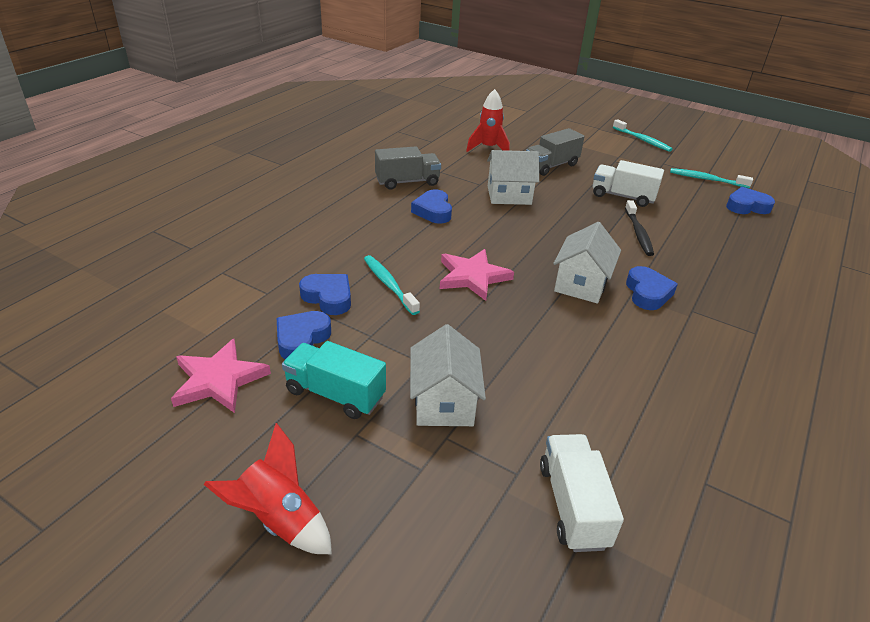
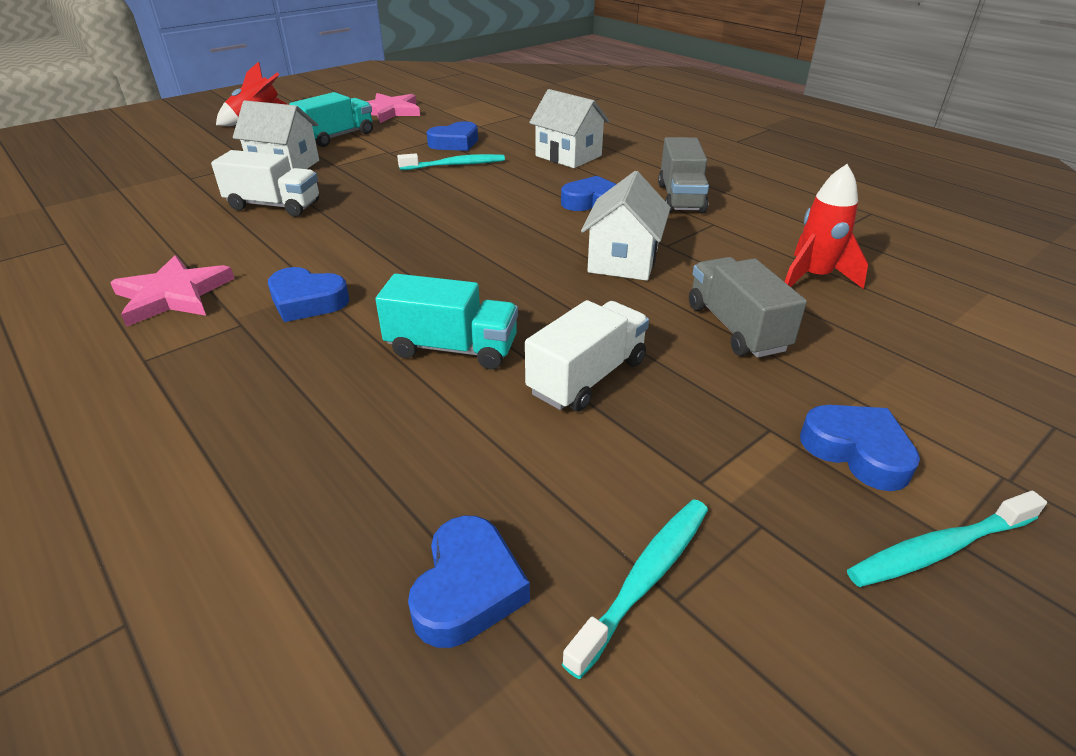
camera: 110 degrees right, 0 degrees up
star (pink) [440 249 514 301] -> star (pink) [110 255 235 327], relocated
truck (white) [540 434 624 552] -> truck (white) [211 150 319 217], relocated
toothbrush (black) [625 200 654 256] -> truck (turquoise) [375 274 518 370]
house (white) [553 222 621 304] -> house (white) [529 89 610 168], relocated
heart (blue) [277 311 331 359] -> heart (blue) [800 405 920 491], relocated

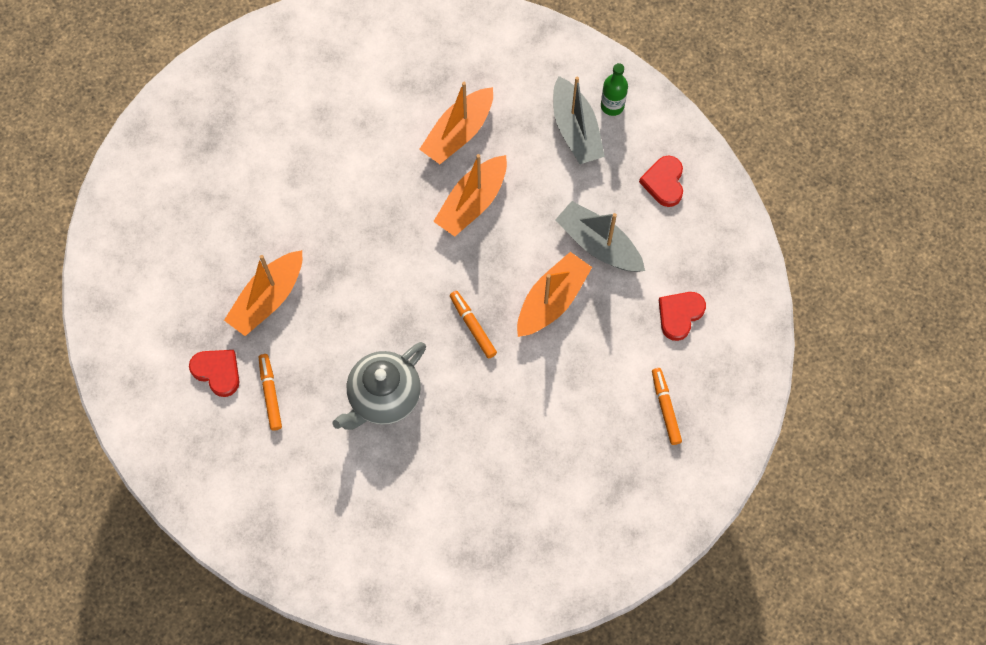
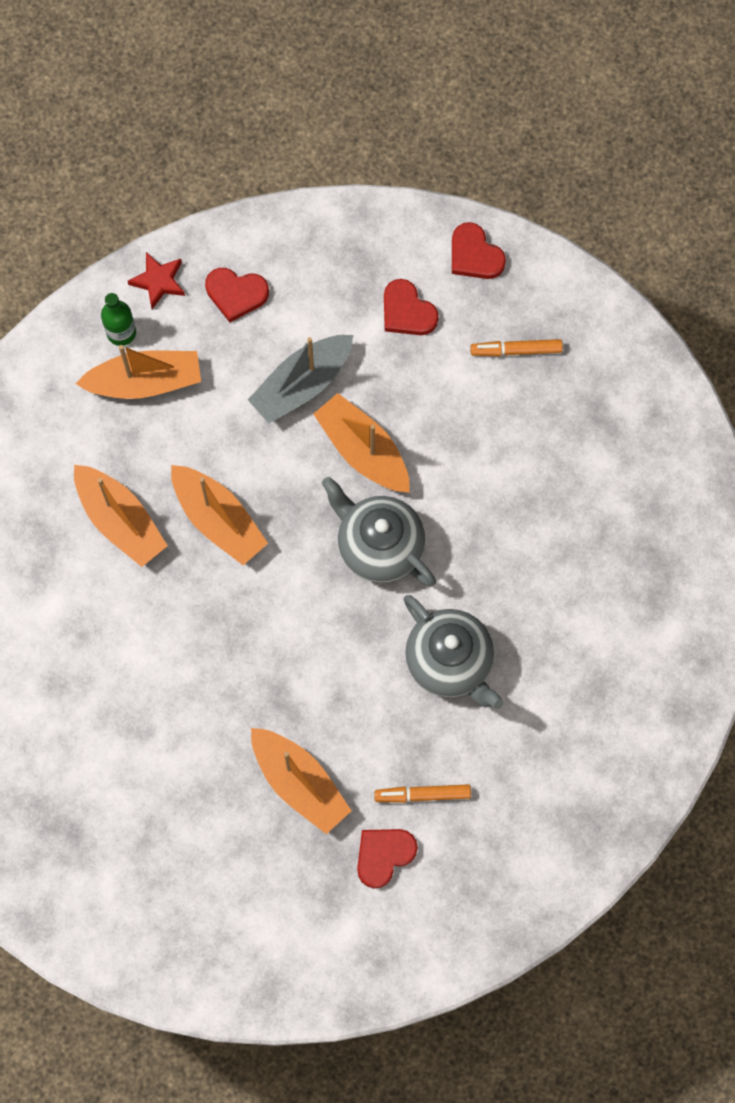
camera: 80 degrees left, 5 degrees up
boat (grey) [553 76 605 164] -> boat (orange) [76 345 201 399]
none -> star (red) [128 252 185 309]
marker (orange) [450 291 497 358] -> teapot (grey) [322 477 436 586]
none -> heart (red) [452 222 506 279]

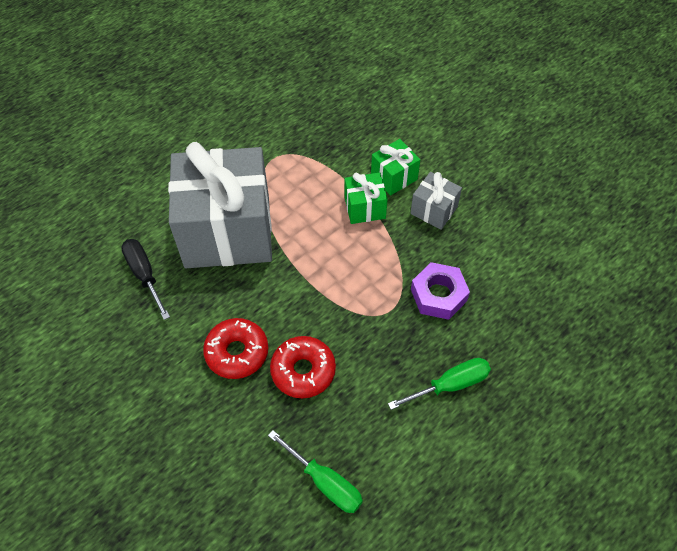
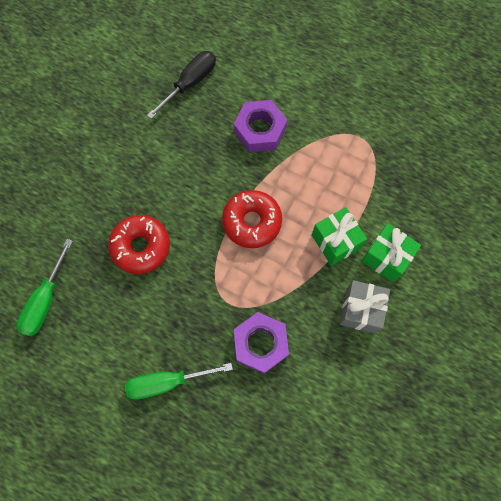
camera: 70 degrees right, 15 degrees up
screwdriver (green) [388 358 491 410] -> screwdriver (green) [125 363 233 399], 120 degrees clockwise
donut (red) [203 318 268 379] -> donut (red) [222 190 282 248], relocated
gift (grey) [168 142 272 268] -> nut (purple) [234 100 287 152]

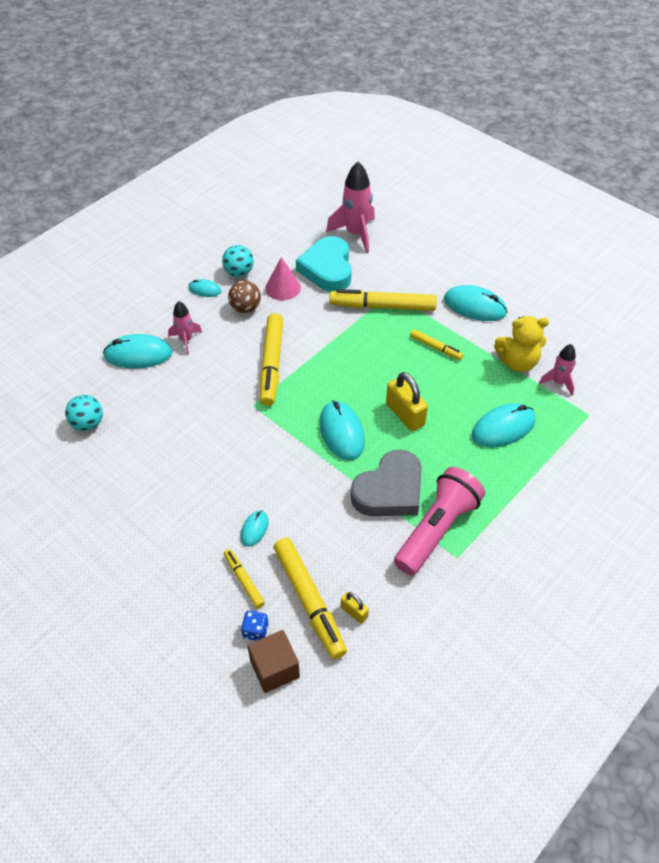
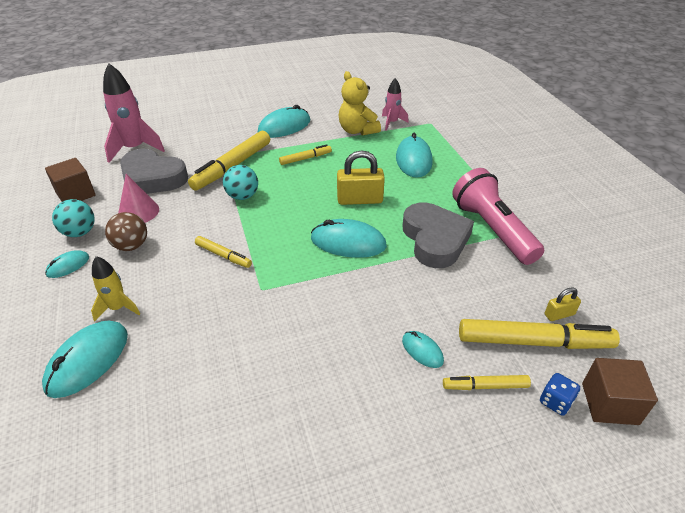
camera: 60 degrees left, 10 degrees down
none -> cube (brown) [45 158 96 202]
rocket (pink) [168 301 202 355] -> rocket (yellow) [91 256 140 322]
heart (turquoise) [296 236 352 292] -> heart (grey) [120 149 188 194]
marker (yellow) [260 313 283 406] -> marker (yellow) [195 236 252 268], x0.53
ball (turquoise) [65 395 103 431] -> ball (turquoise) [223 165 258 200], relocated
teddy bear (yellow) [494 316 549 372] -> teddy bear (yellow) [339 71 381 136], 120 degrees clockwise

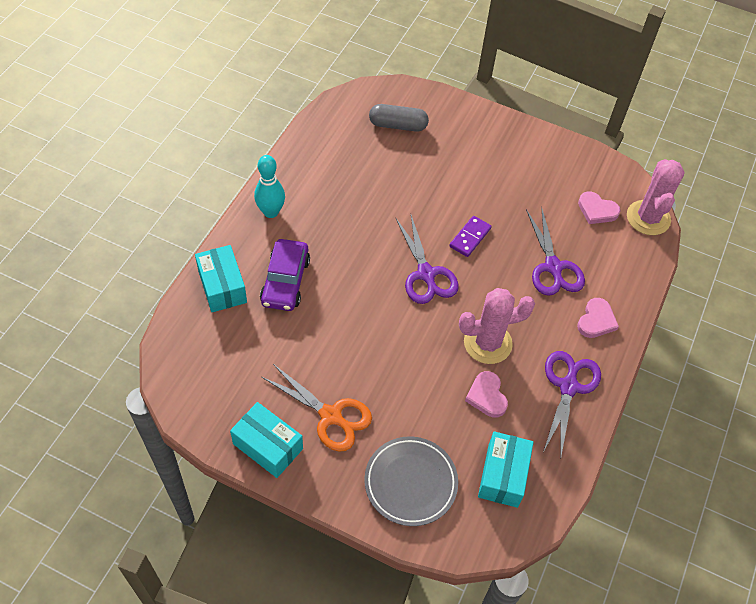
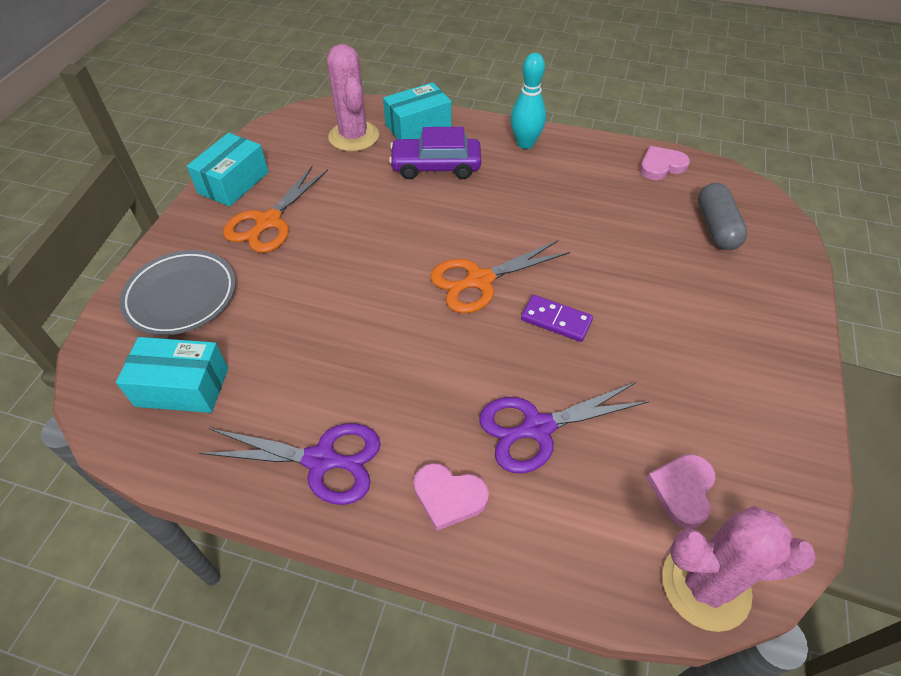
camera: 85 degrees right, 5 degrees down
cactus (pink) [459 288 535 364] -> cactus (pink) [327 44 379 151], relocated
scissors (purple) [396 215 459 304] -> scissors (orange) [430 240 570 313]
heart (pink) [465 371 508 418] -> heart (pink) [640 146 690 180], relocated

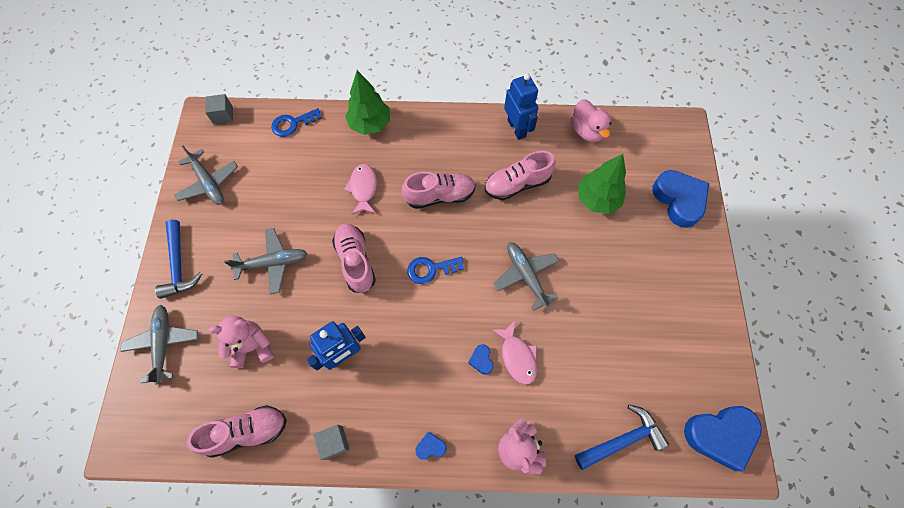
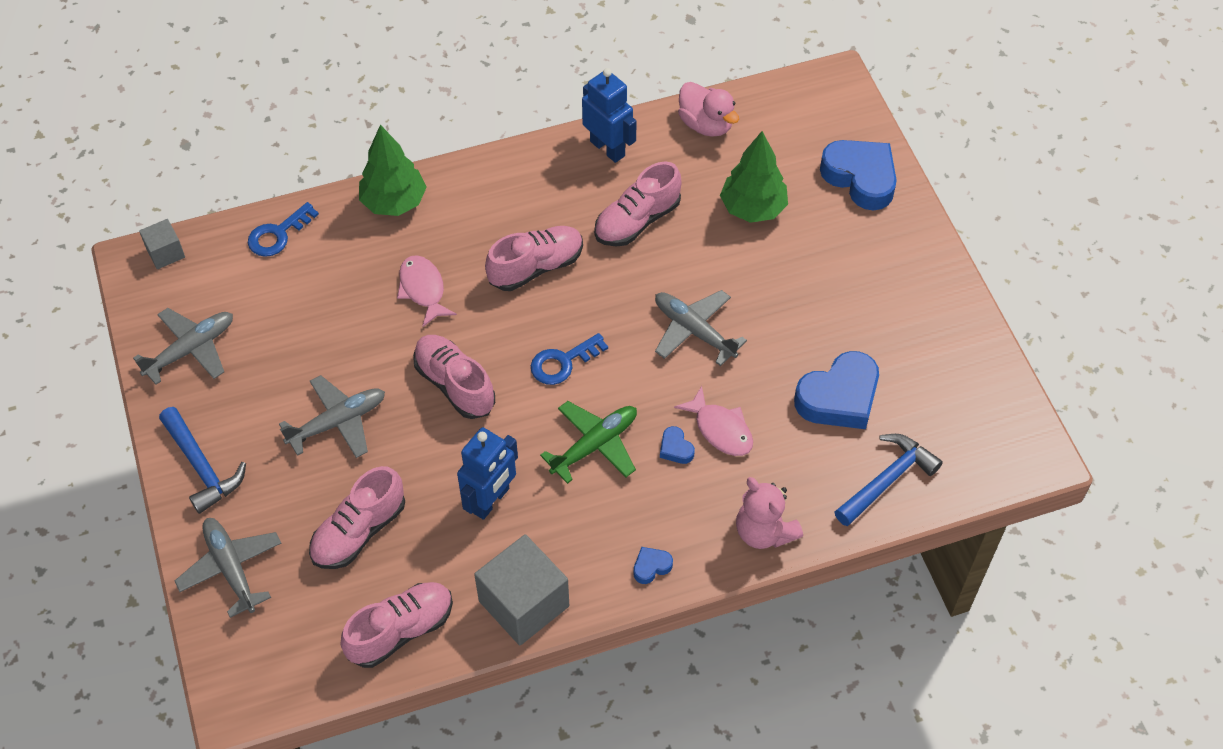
camera: 20 degrees left, 10 degrees down
plane (grey) [174 146 238 205] -> plane (grey) [133 308 233 385], 75 degrees counterclockwise
teddy bear (pink) [209 316 274 368] -> shoe (pink) [309 466 405 569]
cube (grey) [313 424 350 460] -> cube (grey) [474 534 569 646], x1.89
none -> plane (green) [540 401 637 484]
heart (blue) [684 406 762 471] -> heart (blue) [794 351 879 429], relocated

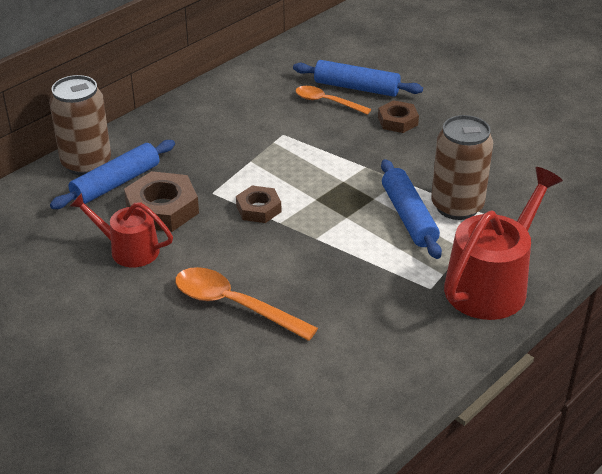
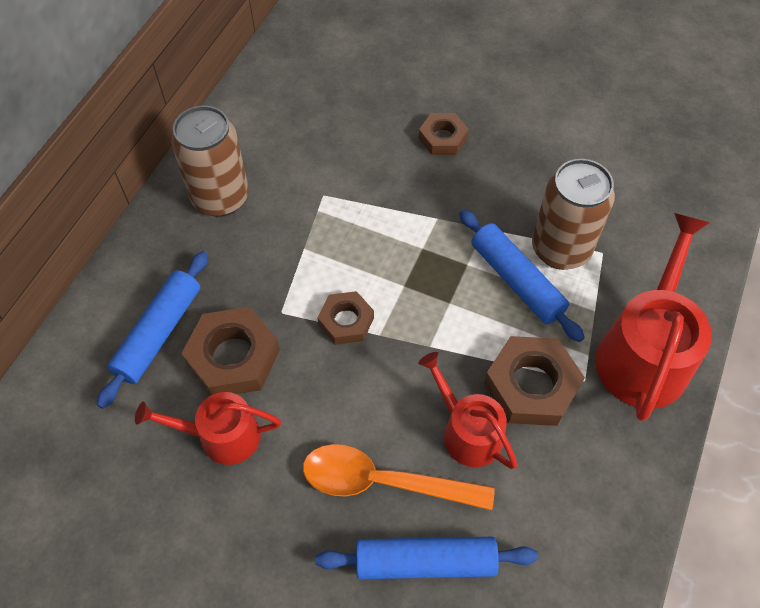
camera: 20 degrees left, 20 degrees up
can (brown) [49 75 111 176] -> can (brown) [171 106 249 217], relocated
rolling pin (blue) [293 60 423 97] -> rolling pin (blue) [315 537 538 579], relocated
none -> watering can (red) [418 352 517 469]
none -> nut (brown) [484 336 585 426]
spoon (orange) [295 86 371 115] -> none

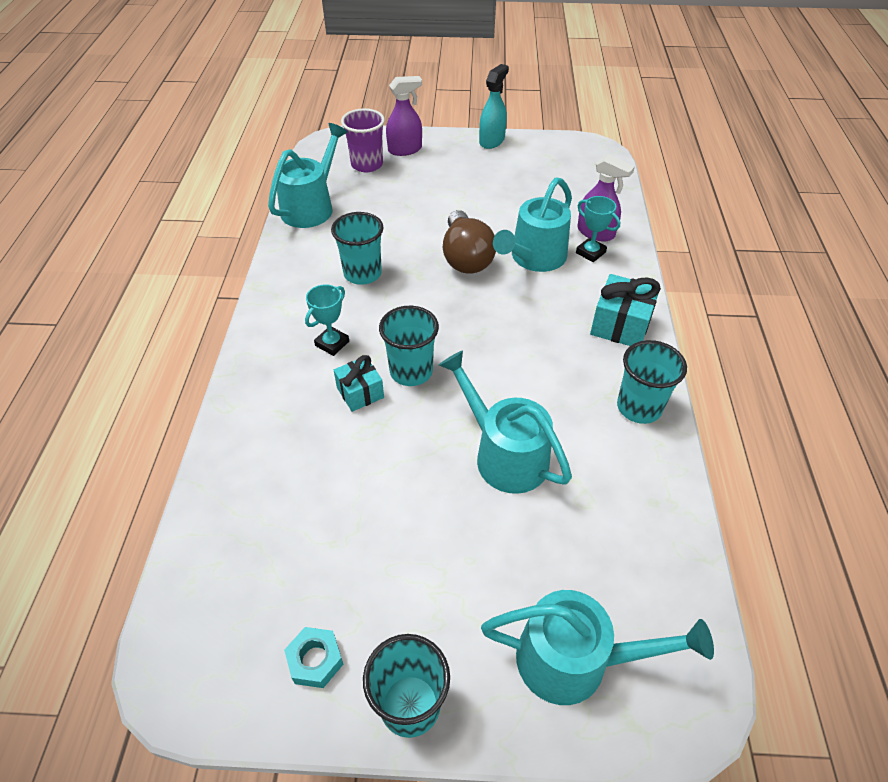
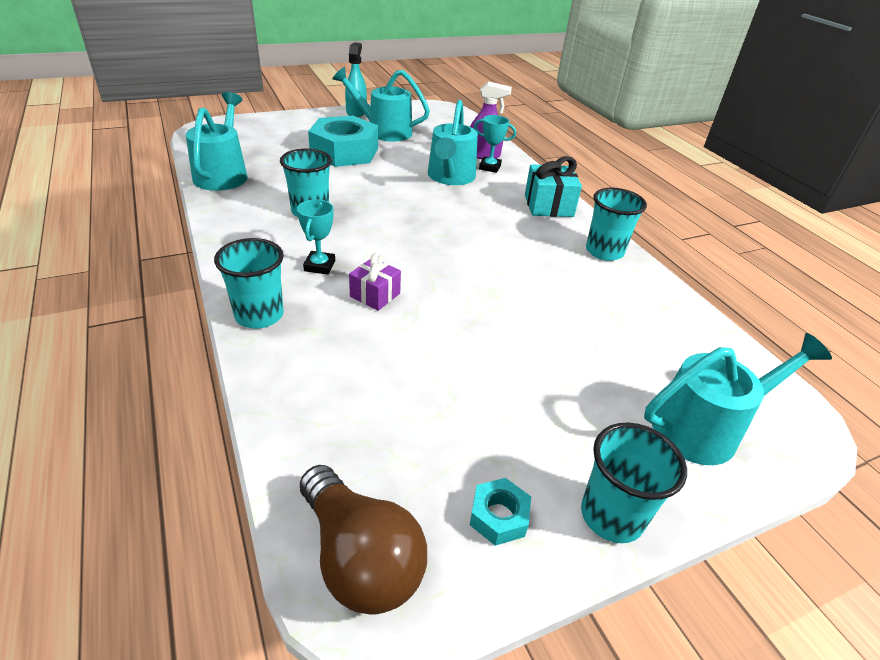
camera: 30 degrees left, 10 degrees down
cup (turquoise) [379 306 439 386] -> cup (turquoise) [214 238 284 329], relocated
light bulb (brown) [443 210 496 274] -> light bulb (brown) [300 465 427 615], relocated
none -> nut (turquoise) [308 116 378 167]
watering can (turquoise) [439 350 572 494] -> watering can (turquoise) [332 67 430 141], relocated
gift (turquoise) [334 355 384 412] -> gift (purple) [349 253 401 311]
cup (purple) [341 108 385 172] -> none
spray bottle (purple) [386 76 422 156] -> none

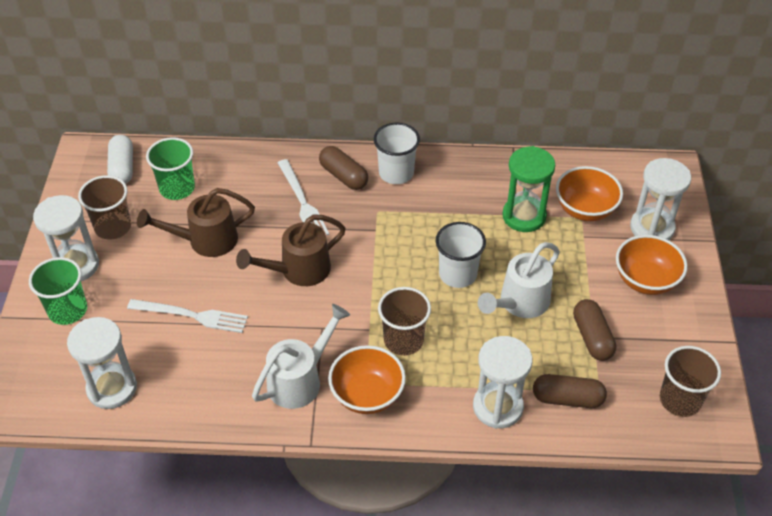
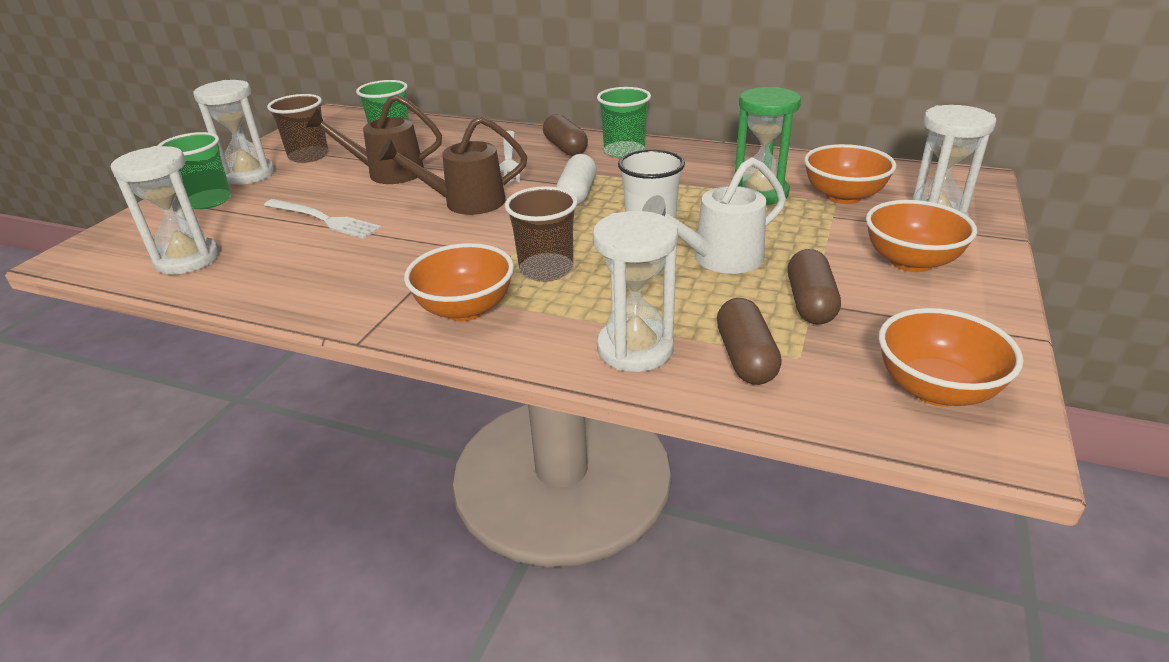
camera: 20 degrees right, 15 degrees down
capsule (white) [107 135 133 184] -> capsule (white) [556 154 596 205], relocated
cup (white) [374 122 420 184] -> cup (green) [597 87 651 158]
capsule (brown) [533 374 607 408] -> capsule (brown) [717 298 782 385], 60 degrees clockwise
cup (brown) [660 346 721 417] -> bowl (orange) [879 308 1023 406]
watering can (white) [252 304 350 409] -> none

